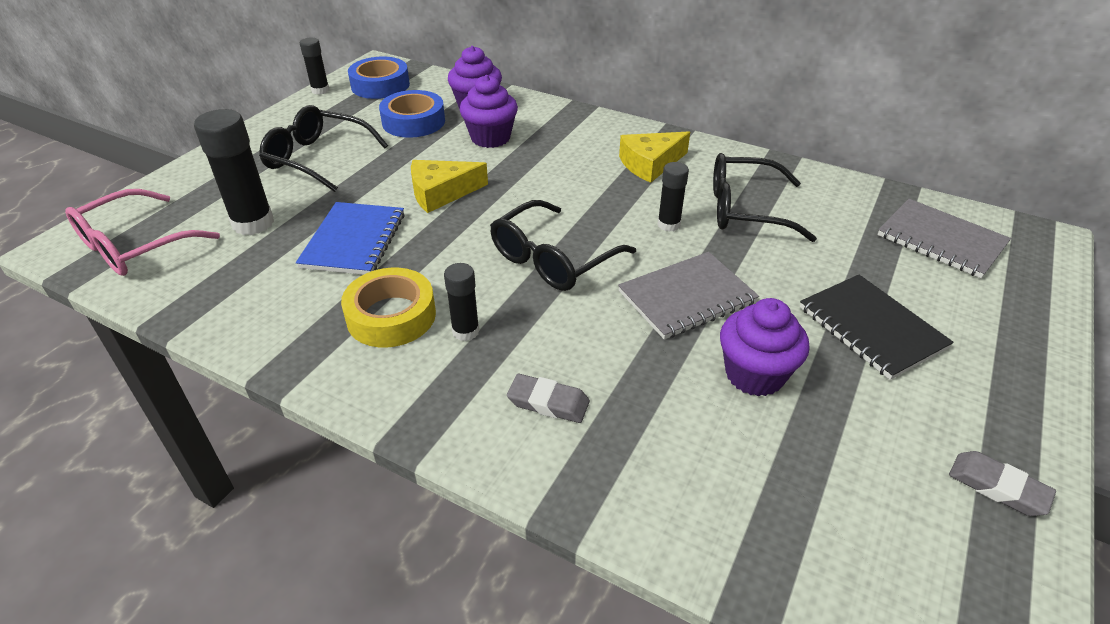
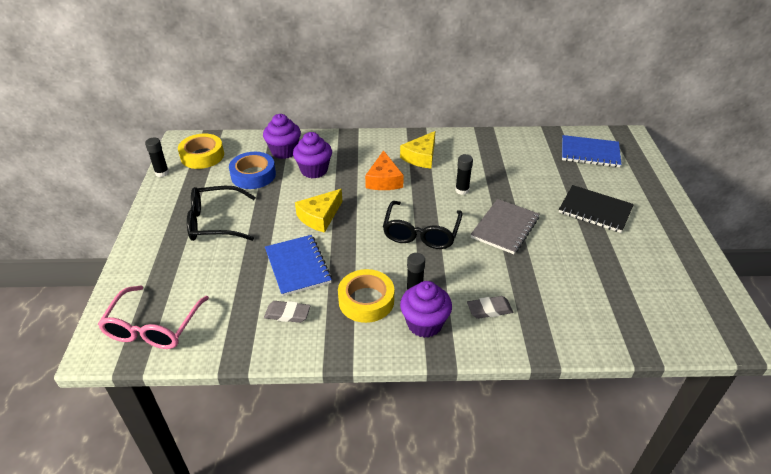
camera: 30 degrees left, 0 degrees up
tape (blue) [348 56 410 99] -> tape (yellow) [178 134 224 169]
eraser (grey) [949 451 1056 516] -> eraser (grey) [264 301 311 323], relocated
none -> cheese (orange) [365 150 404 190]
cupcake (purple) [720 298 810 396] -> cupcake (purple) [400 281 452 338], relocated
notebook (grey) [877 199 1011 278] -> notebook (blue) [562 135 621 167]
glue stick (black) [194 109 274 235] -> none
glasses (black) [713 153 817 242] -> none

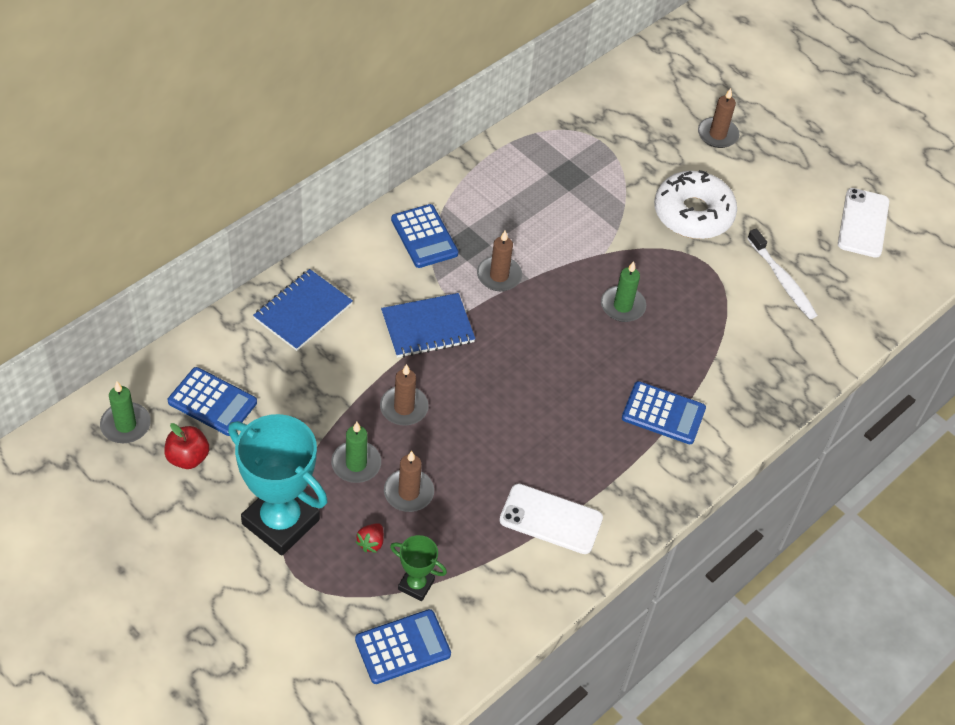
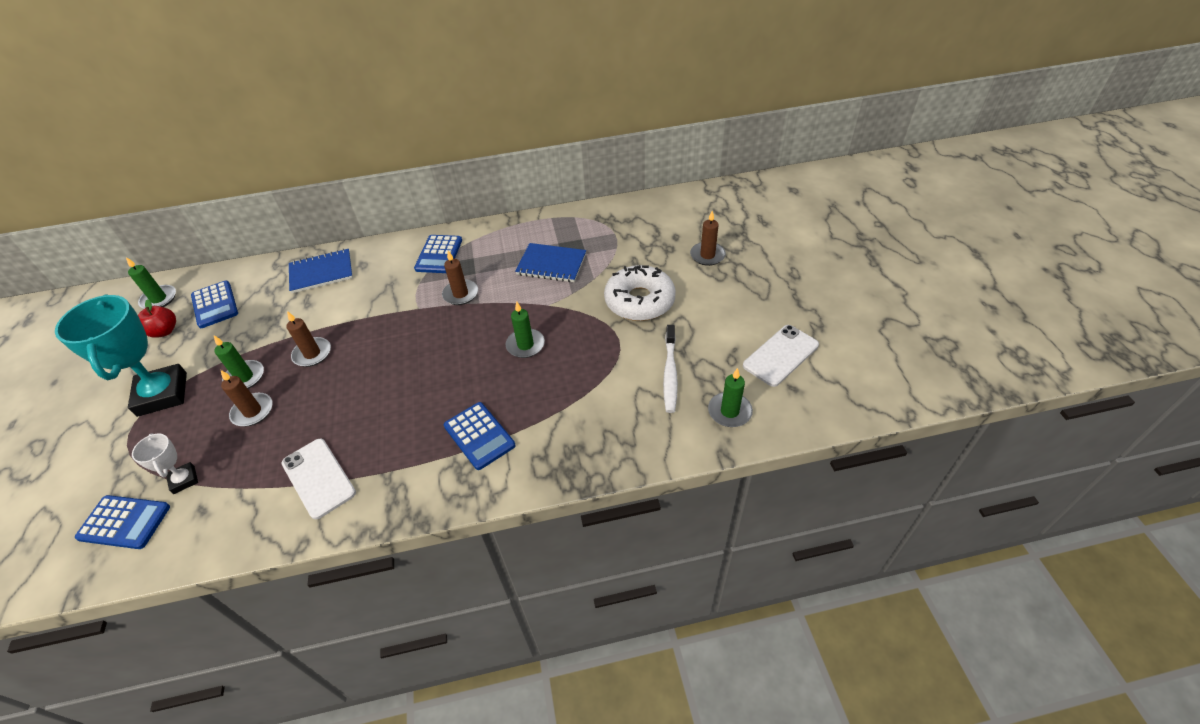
camera: 40 degrees right, 5 degrees down
trophy (green) [390 535 447 601] -> trophy (white) [132 434 198 494]
notebook (blue) [381 293 476 358] -> notebook (blue) [515 243 586 282], relocated
none -> candle (green) [708 368 753 427]
strawberry (red) [355 523 384 553] -> none

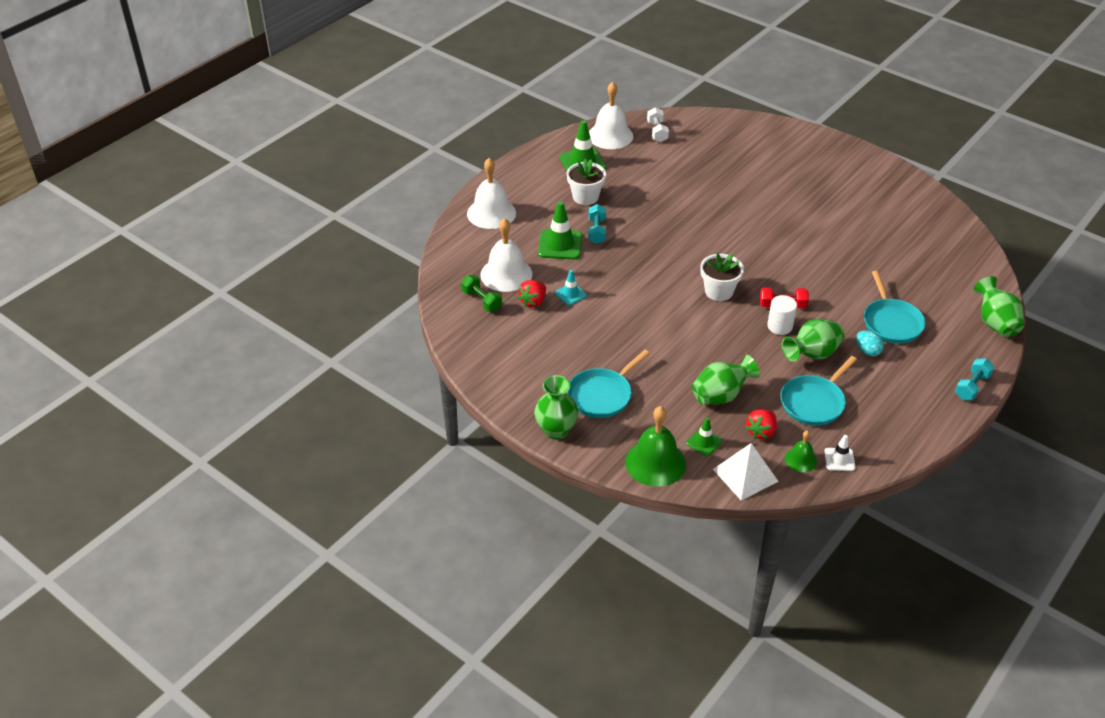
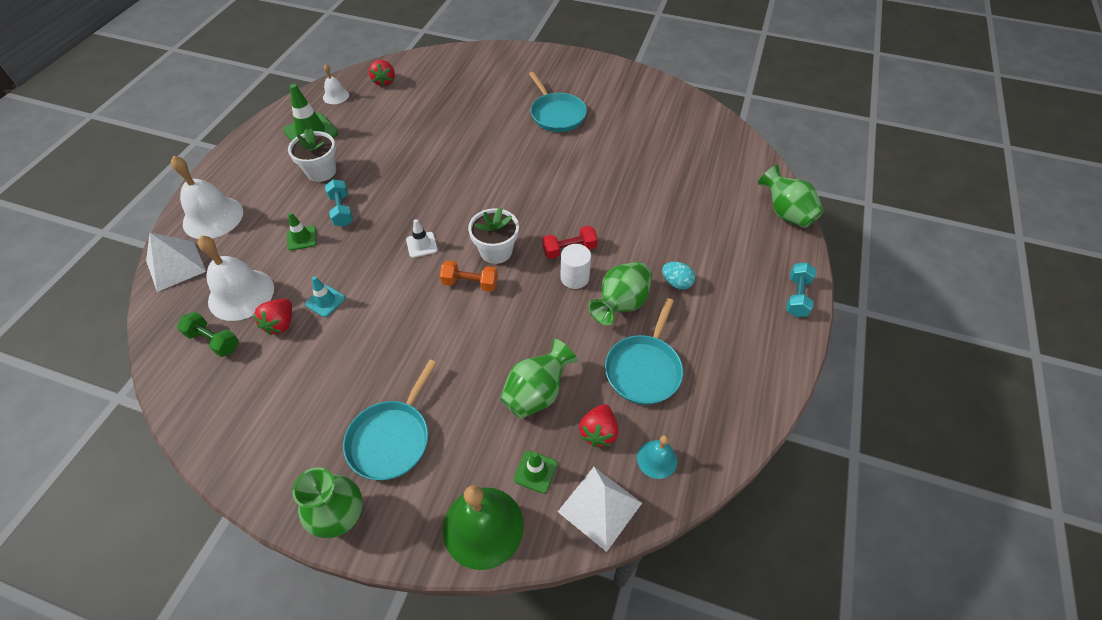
camera: 20 degrees left, 10 degrees up
none -> pyramid (white) [146 233 206 292]
traffic cone (green) [538 201 582 259] -> traffic cone (green) [287 212 317 251], x0.57
bell (white) [589 82 633 149] -> bell (white) [323 64 349 104], x0.53
dumbbell (white) [647 107 669 142] -> strawberry (red) [369 60 395 87]
traffic cone (white) [824 435 856 471] -> traffic cone (white) [406 219 438 258], relocated
none -> dumbbell (orange) [440 260 498 292]
pan (turquoise) [864 271 926 343] -> pan (turquoise) [529 72 587 132], relocated
bell (green) [785 430 817 472] -> bell (turquoise) [637 435 677 479]

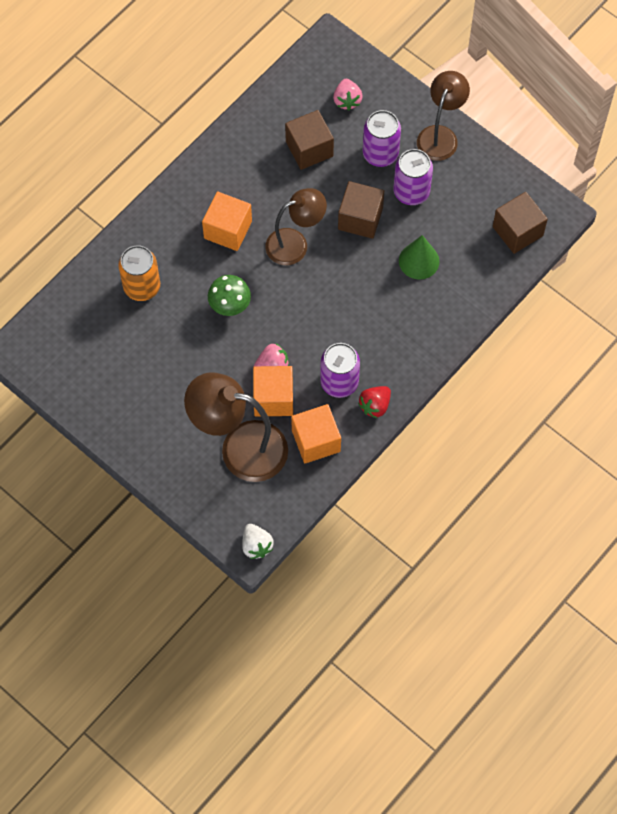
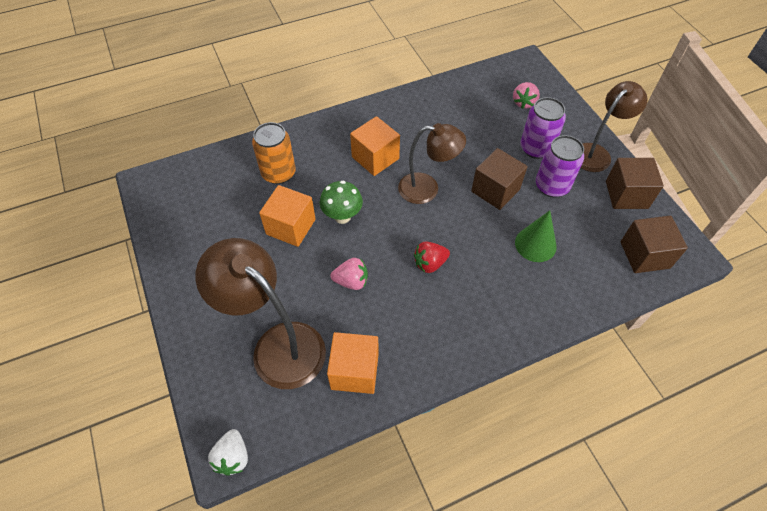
camera: 25 degrees right, 10 degrees down
cube (orange) [253 366 293 417] -> cube (orange) [259 185 316 247], relocated
strawberry (red) [358 386 391 418] -> strawberry (red) [414 241 450 273], relocated
cube (brown) [285 110 334 170] -> cube (brown) [606 158 664 209], relocated
can (purple) [320 343 360 398] -> none

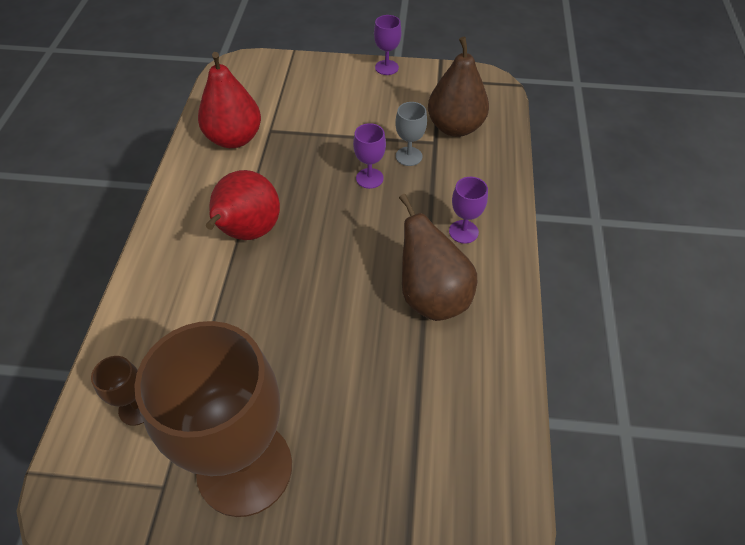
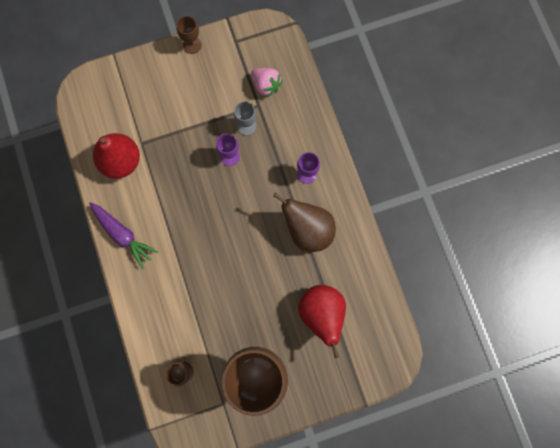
camera: 25 degrees left, 25 degrees up
none -> carrot (purple) [89 202 158 269]
goblet (purple) [374 15 402 75] -> goblet (brown) [176 16 202 54]
pear (brown) [428 37 489 137] -> strawberry (pink) [251 68 282 98]
pear (red) [206 170 280 240] -> pear (red) [298 285 346 358], relocated

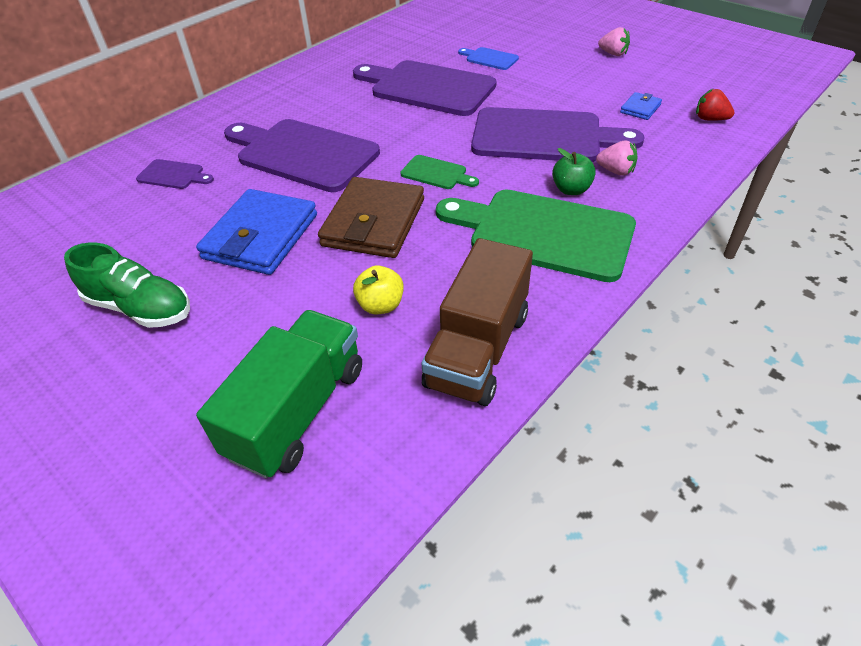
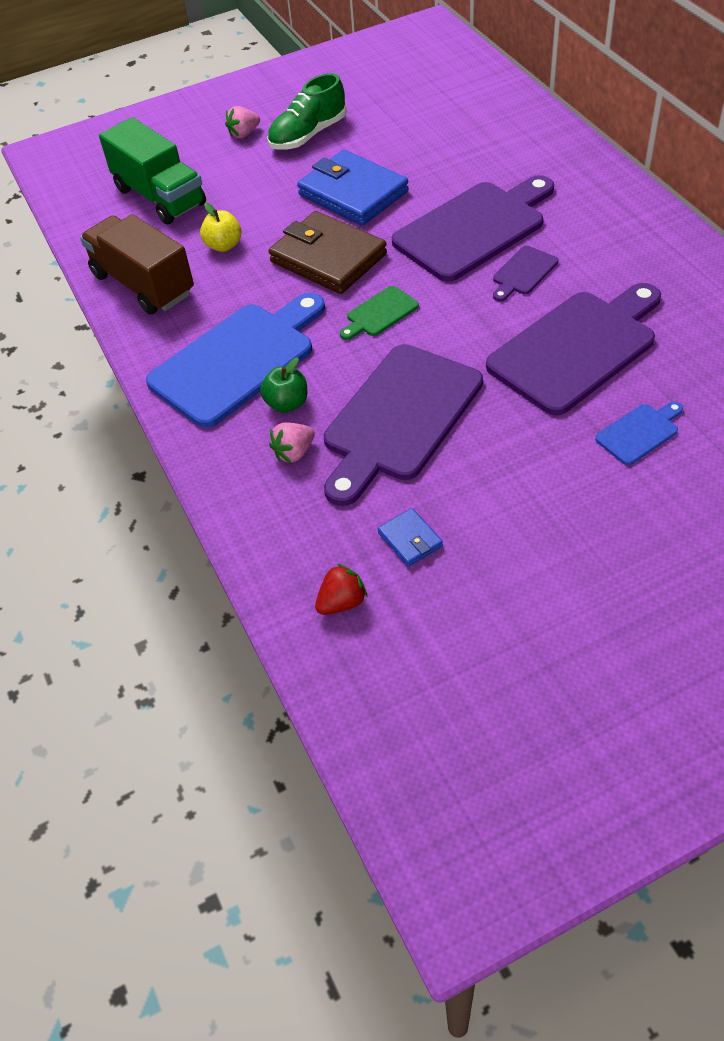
camera: 115 degrees right, 5 degrees up
cutting board (green) [436 190 636 282] -> cutting board (blue) [146 293 325 428]
strawberry (pink) [598 27 630 56] -> strawberry (pink) [225 106 260 138], relocated
cutting board (purple) [136 159 214 189] -> cutting board (purple) [493 246 559 301], relocated

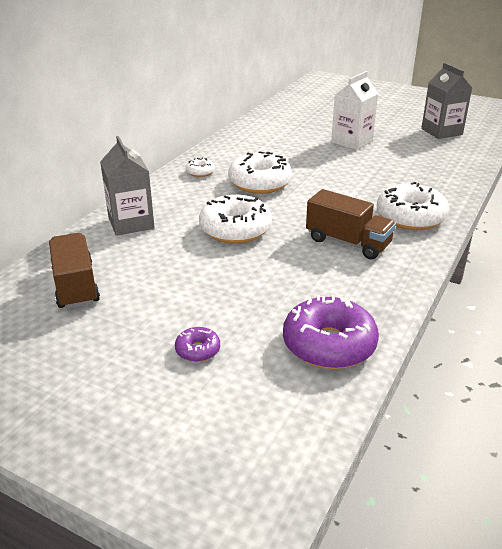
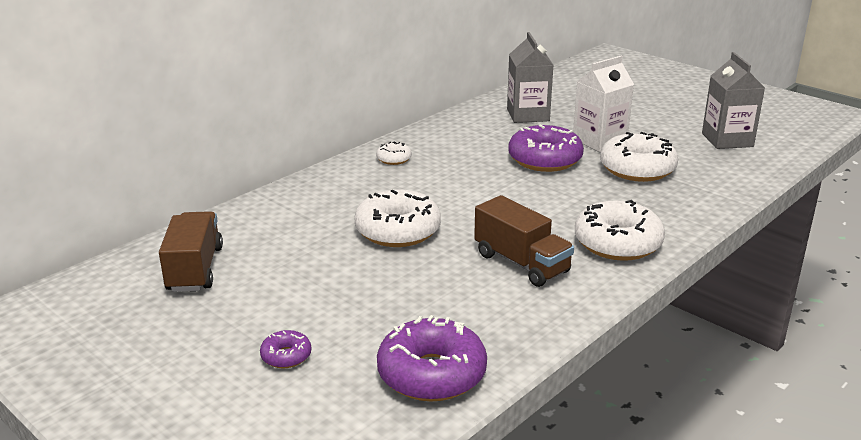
camera: 15 degrees right, 5 degrees down
carton (grey) [100 136 155 236] -> carton (grey) [507 32 553 123], relocated
none -> donut (purple) [508 125 584 172]
donut (white) [228 151 292 194] -> donut (white) [600 132 678 182], relocated

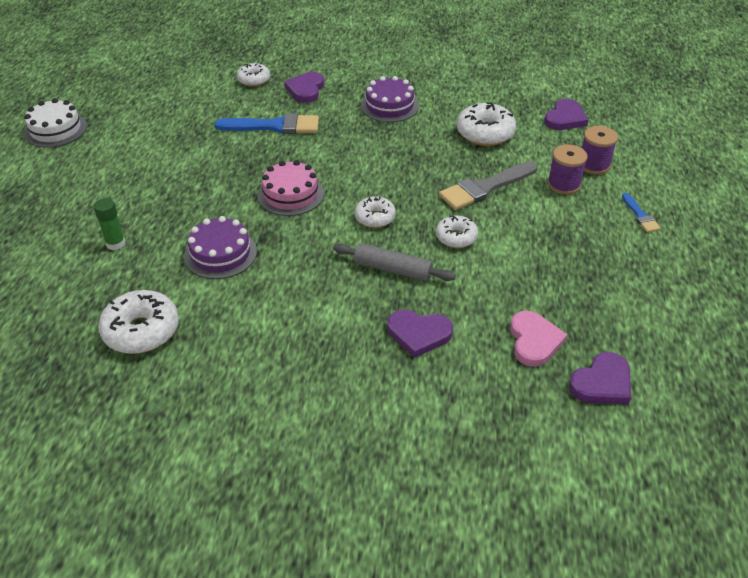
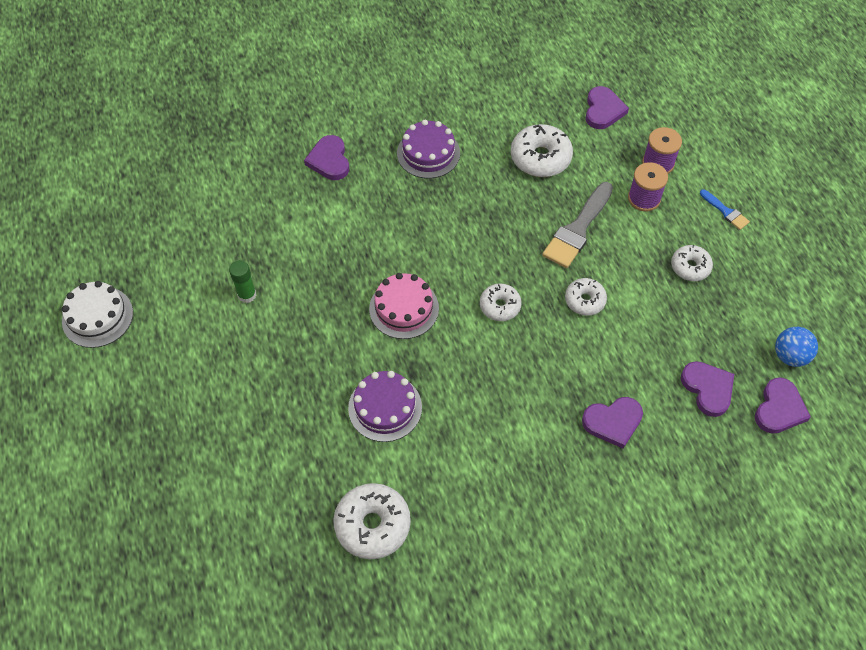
camera: 25 degrees left, 15 degrees up
glue stick (green) [94 198 125 250] -> glue stick (green) [229 260 256 303], relocated
donut (white) [237 63 270 87] -> donut (white) [671 244 713 281], relocated
heart (pink) [510 311 568 367] -> heart (purple) [681 361 734 417]
none -> ball (blue) [775 327 818 367]
brush (blue) [215 113 319 134] -> none
rolling pin (grey) [333 243 455 281] -> none

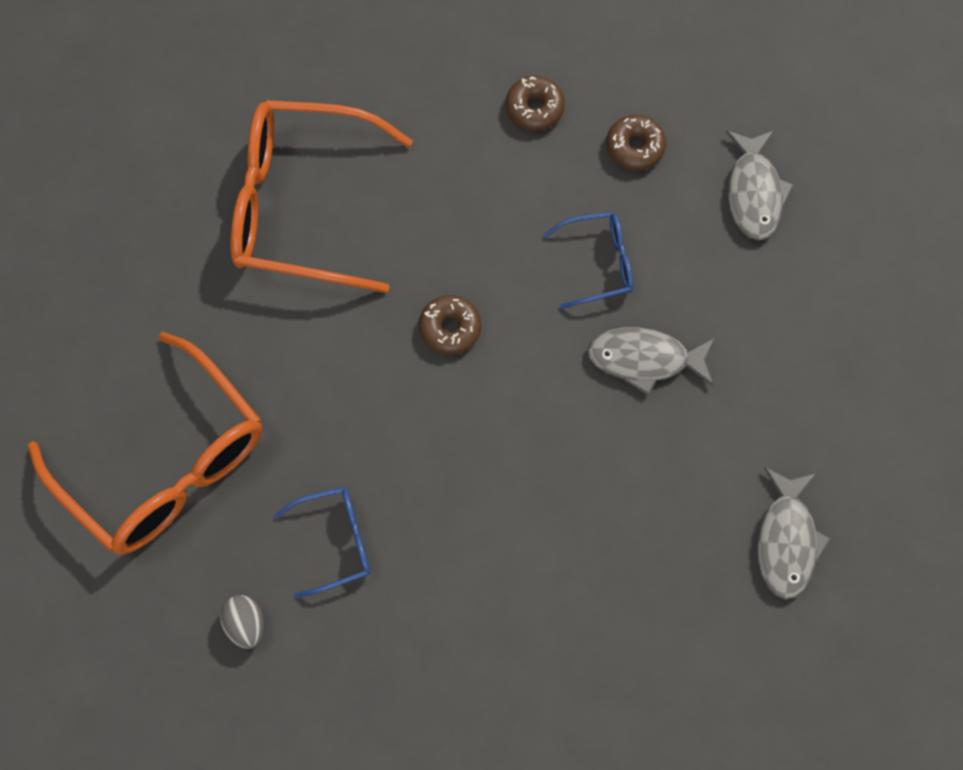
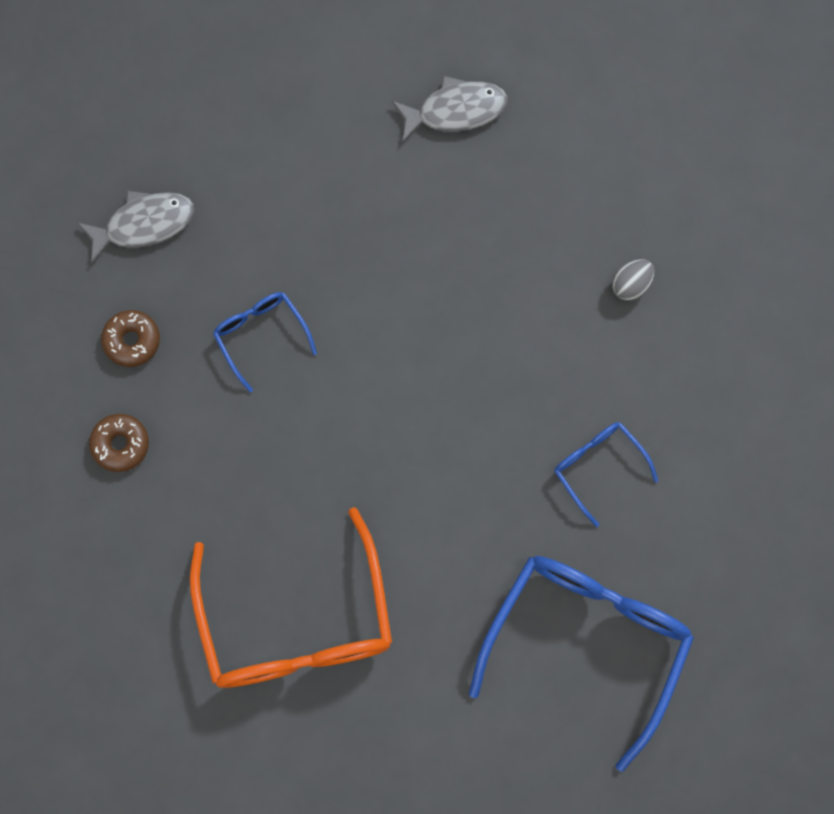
camera: 110 degrees left, 5 degrees up
glasses (orange) [28 332 262 555] -> glasses (blue) [469 556 694 772]
egg (grey) [220 595 264 649] -> egg (grey) [612 259 655 301], relocated
donut (brown) [419 295 481 355] -> none
fish (grey) [587 327 715 395] -> none

